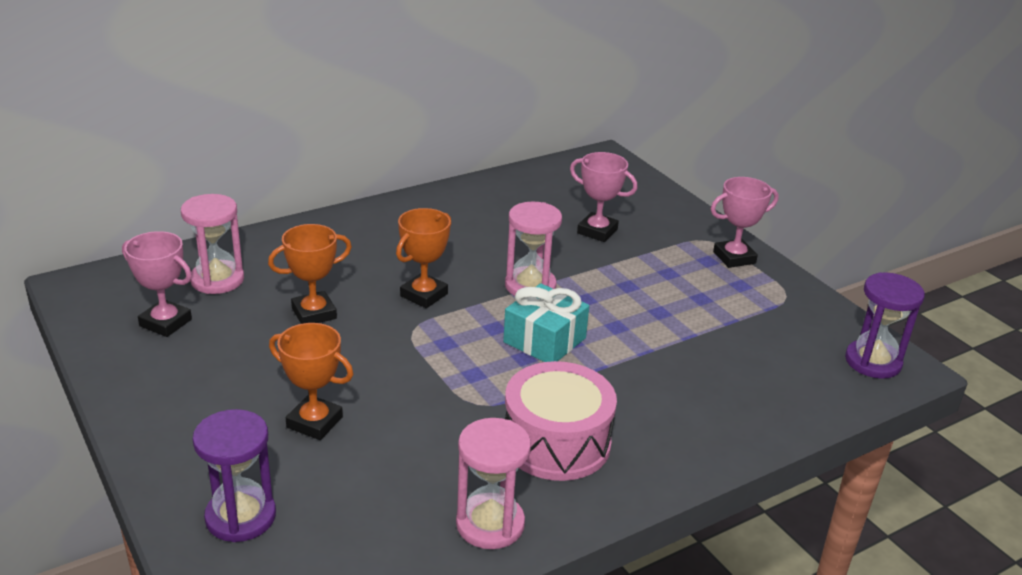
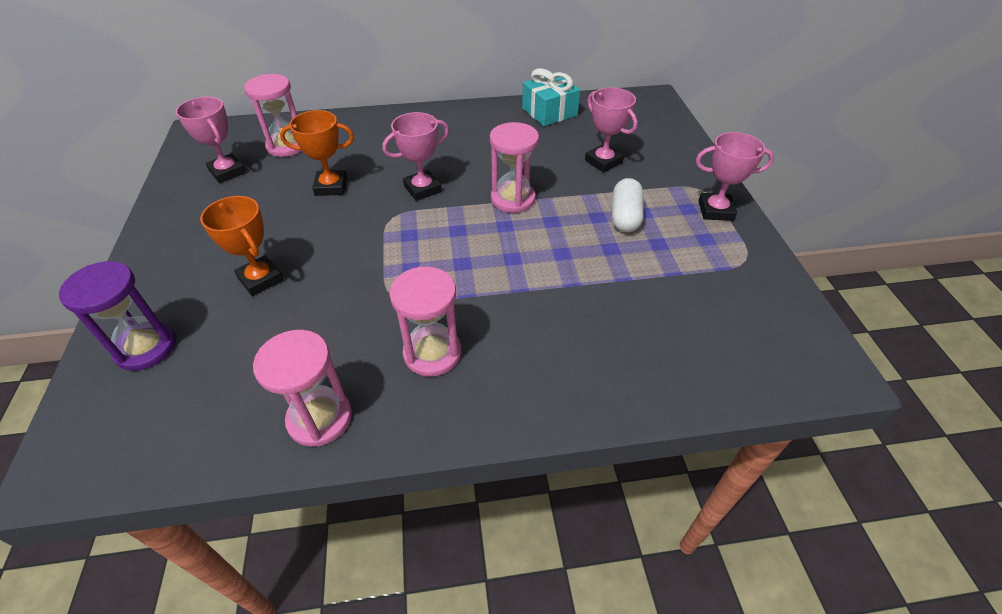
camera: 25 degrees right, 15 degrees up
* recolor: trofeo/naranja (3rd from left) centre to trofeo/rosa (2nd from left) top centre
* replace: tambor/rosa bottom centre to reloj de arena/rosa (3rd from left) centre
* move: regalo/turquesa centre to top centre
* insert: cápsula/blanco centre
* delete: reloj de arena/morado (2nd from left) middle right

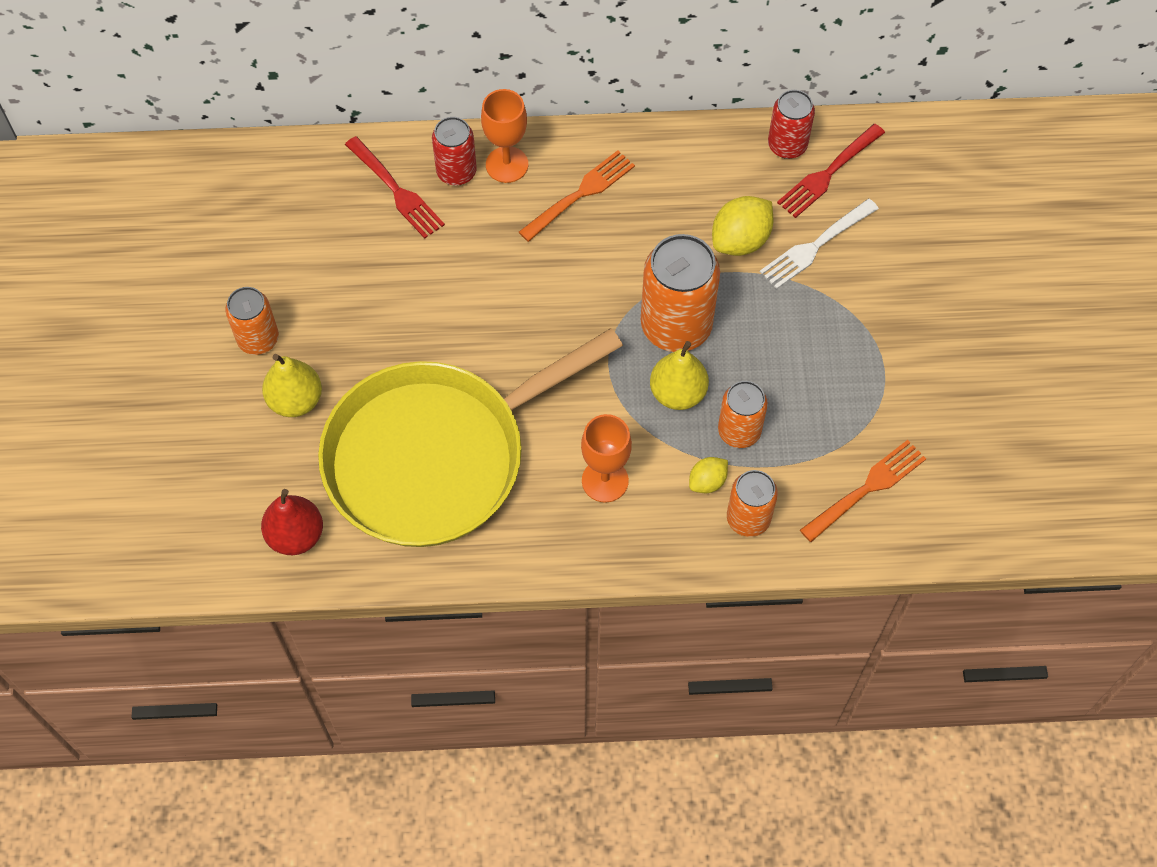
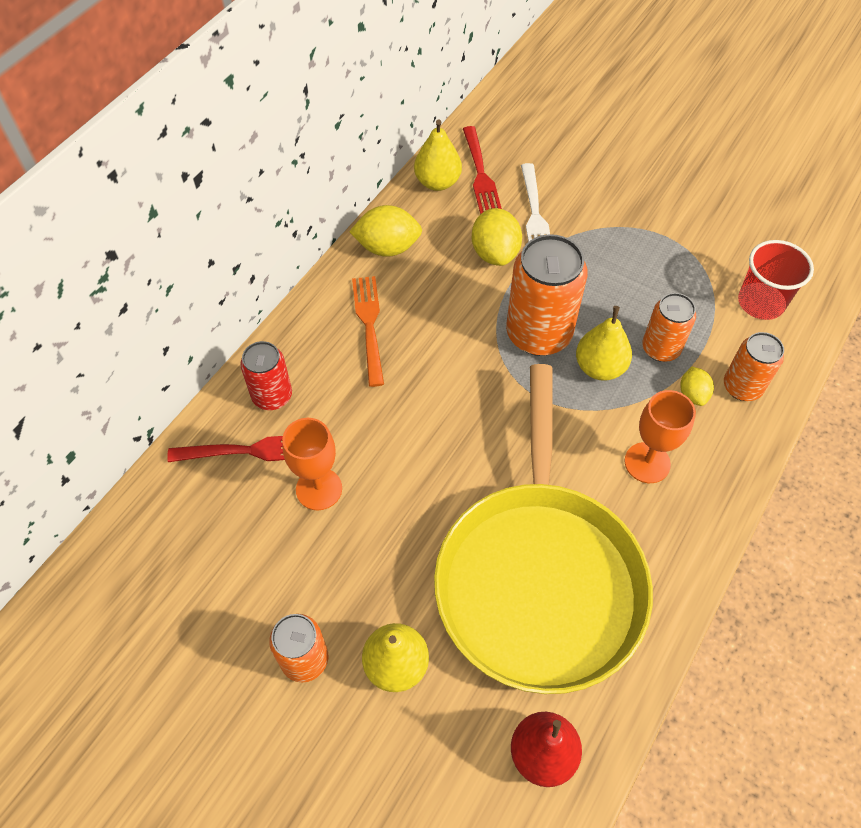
camera: 55 degrees left, 5 degrees down
* move: copa/naranja (1st from left) top centre to centre
* insert: limón/amarillo (1st from left) top centre
* replace: lata/rojo (2nd from left) top right to pera/amarillo (2nd from left) top centre
* replace: tenedor/naranja (2nd from left) middle right to vaso/rojo middle right

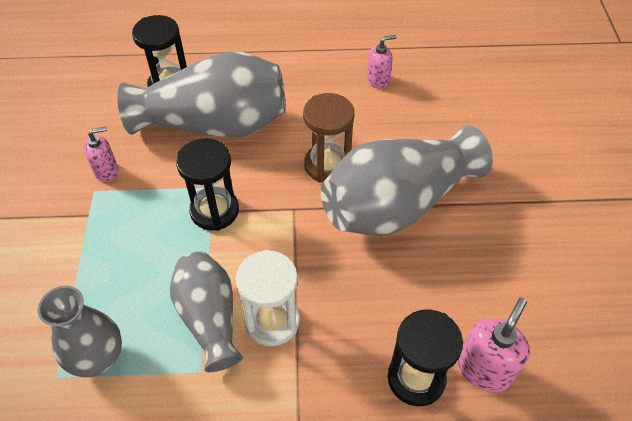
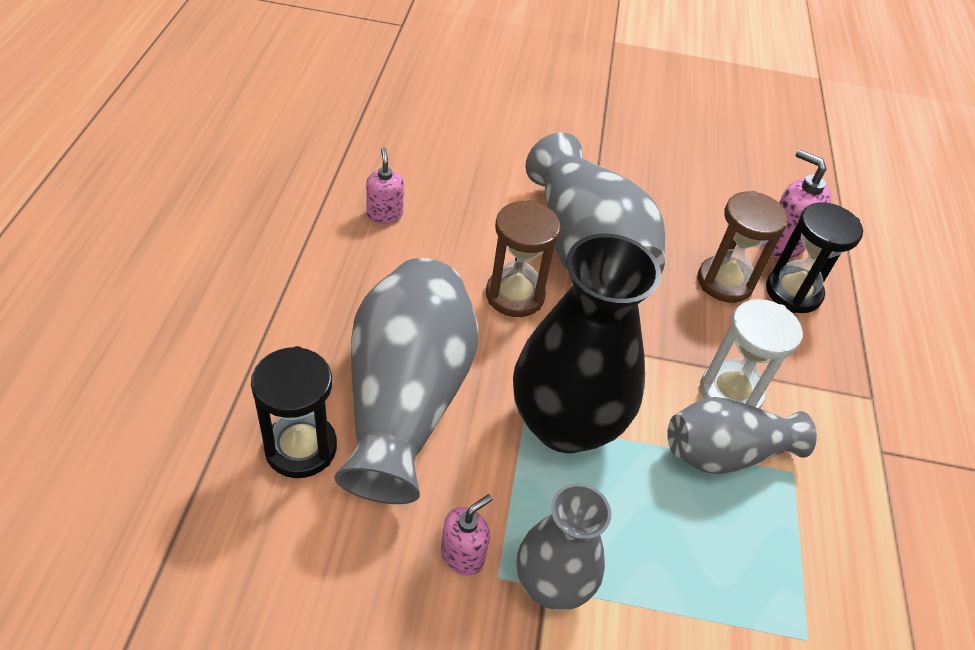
camera: 85 degrees left, 5 degrees down
* rotate: dispensador de jabón/rosa (1st from left in the first image) middle left = bottom centre 60 degrees clockwise
* replace: reloj de arena/negro (2nd from left) middle left to florero/negro centre
* move: florero/gris (1st from left in the first image) bottom left to florero/gris (2nd from left) bottom centre
* insert: reloj de arena/marrón (2nd from left) middle right

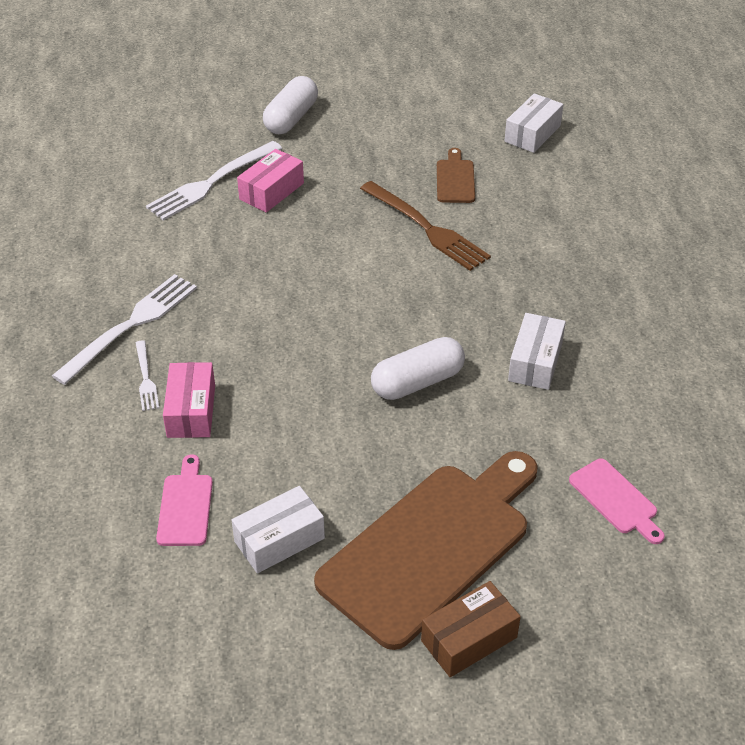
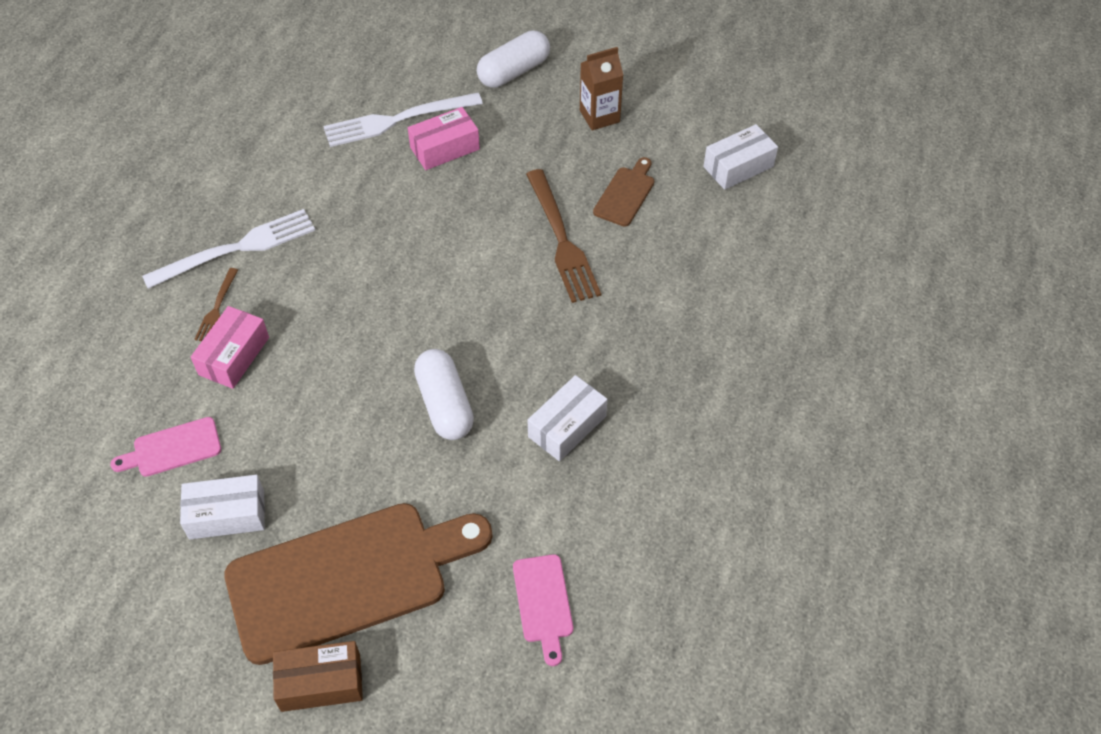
camera: 25 degrees right, 10 degrees up
* rotate: tabla de cortar/rosa (1st from left) bottom left = middle left 135 degrees counterclockwise
* recolor: tenedor/blanco (2nd from left) middle left to tenedor/marrón (1st from left) middle left
* rotate: cápsula/blanco (2nd from left in the first image) centre = centre 75 degrees clockwise
* insert: cartón de leche/marrón top centre

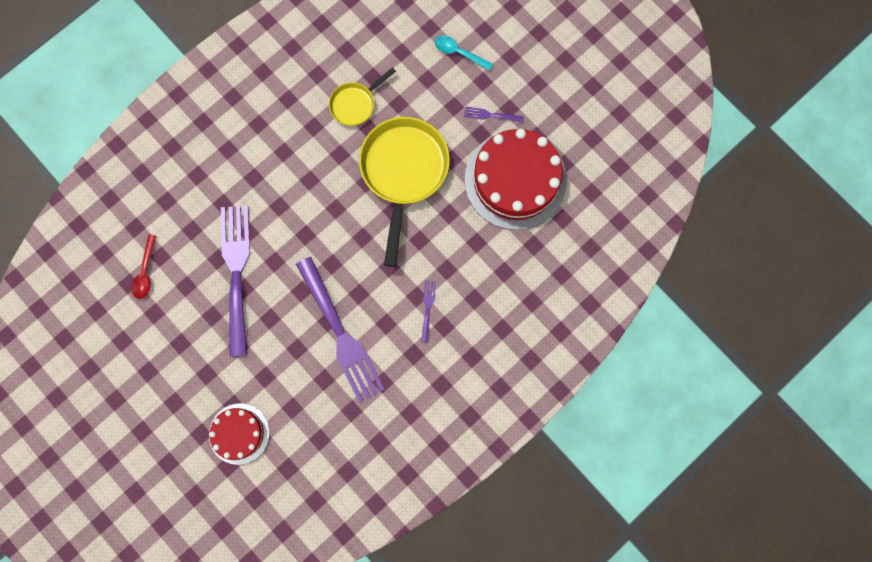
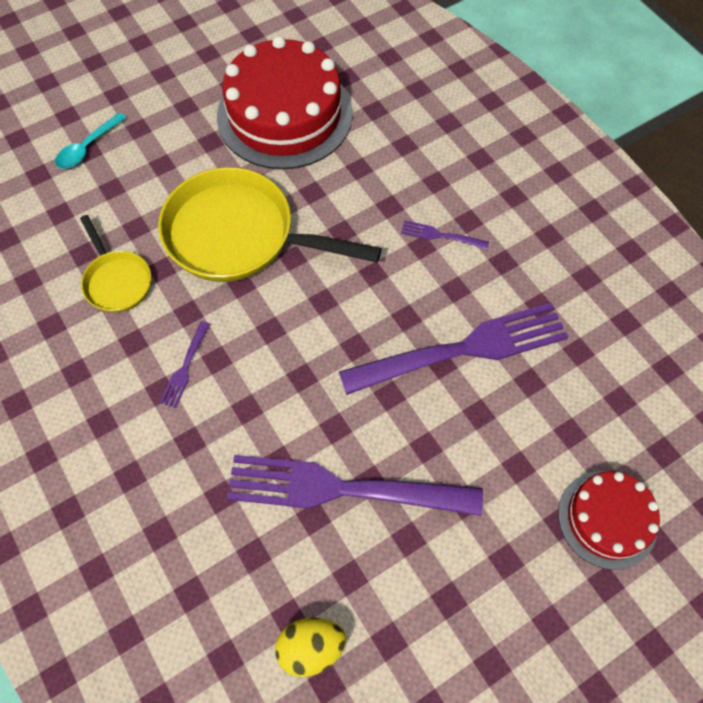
camera: 80 degrees left, 15 degrees down
* move: tenedor/morado (4th from left in the first image) top centre to tenedor/morado (1st from left) middle left
* replace: cuchara/rojo middle left to huevo/amarillo bottom centre

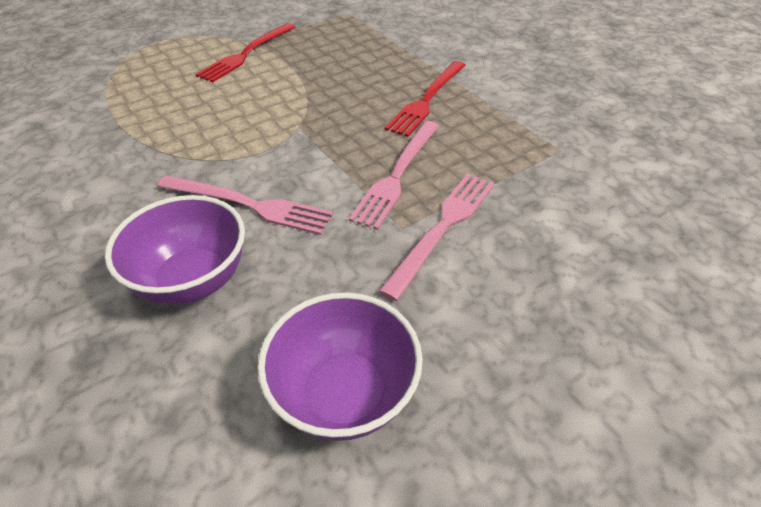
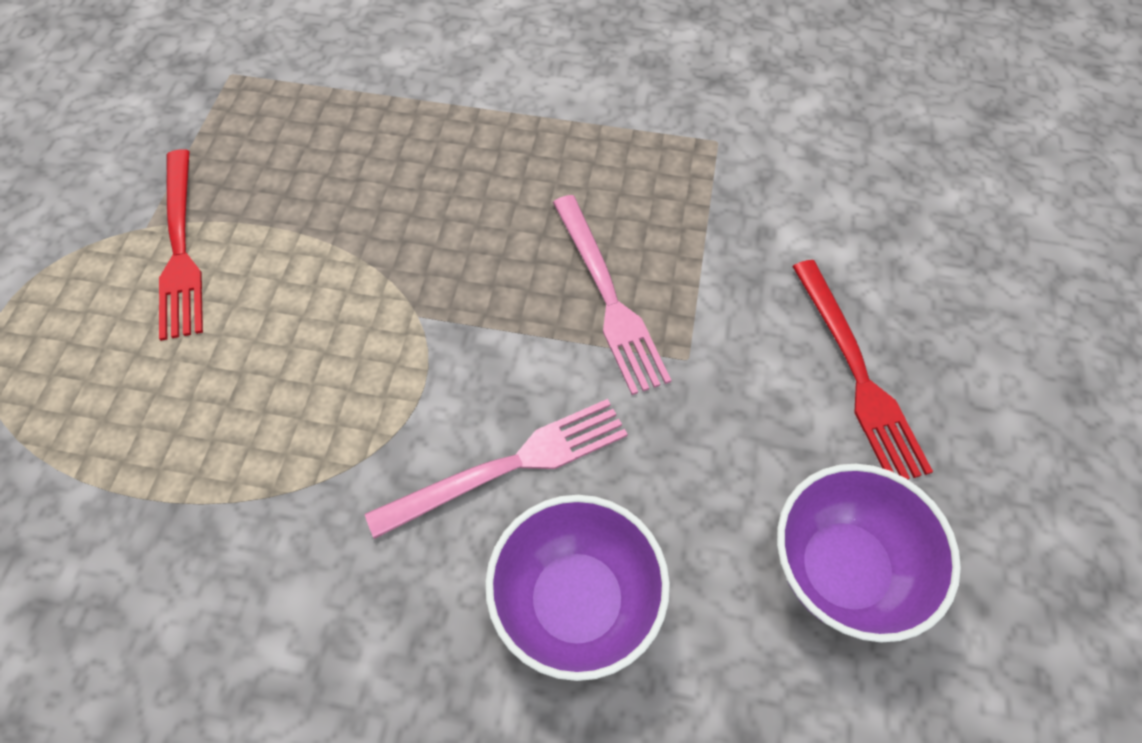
camera: 45 degrees left, 15 degrees up
* move: tenedor/rojo (2nd from left) top centre to middle right
* delete: tenedor/rosa (3rd from left) centre

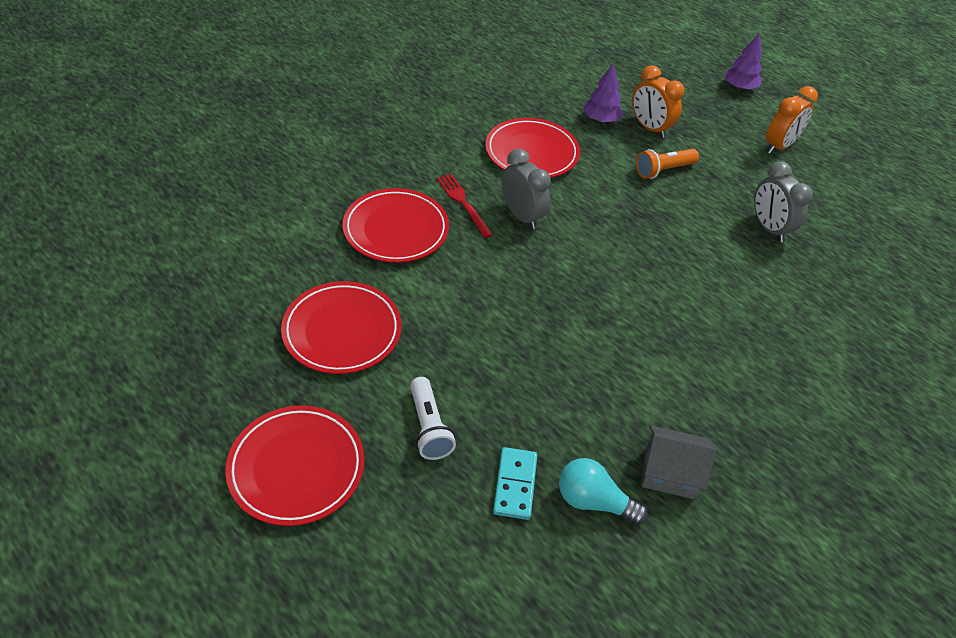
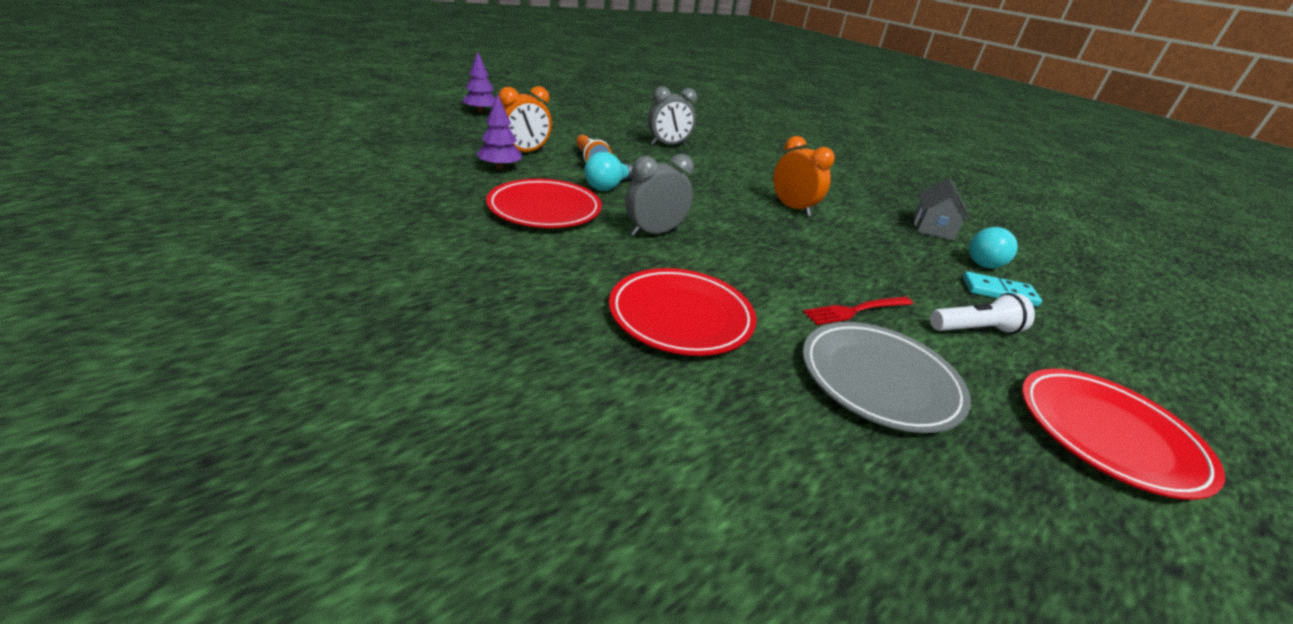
camera: 85 degrees left, 15 degrees down
* insert: bombilla/turquesa (1st from left) top centre
* move: despertador/naranja (2nd from left) top right to top centre
* move: tenedor/rojo top centre to centre
* recolor: plato/rojo (2nd from left) centre to plato/gris middle right

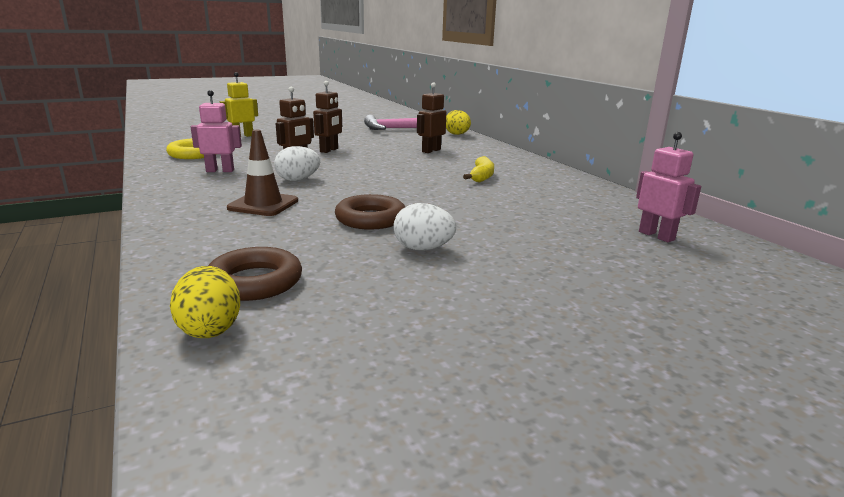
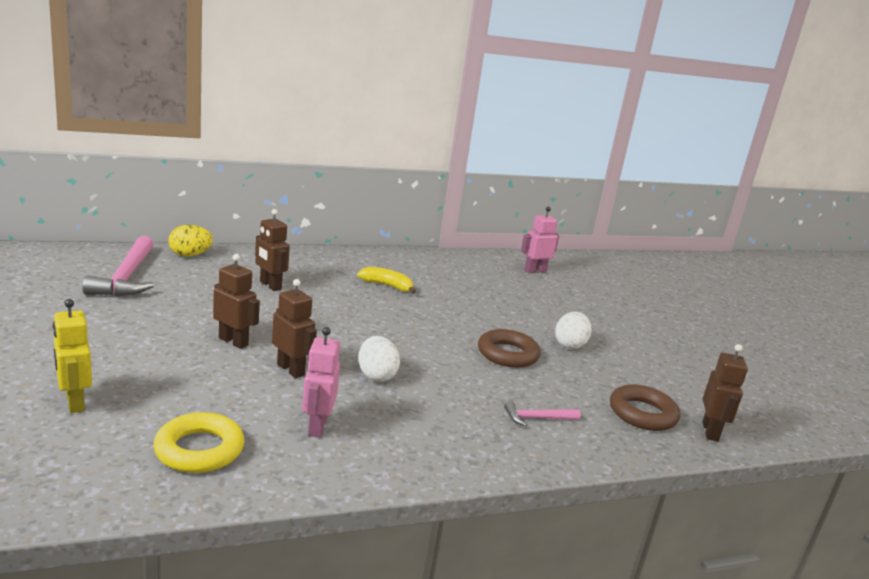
camera: 85 degrees left, 0 degrees up
* insert: martillo/rosa (2nd from left) bottom centre
* replace: huevo/amarillo (1st from left) middle left to robot/marrón (4th from left) bottom right
* delete: cono de tráfico/marrón middle left

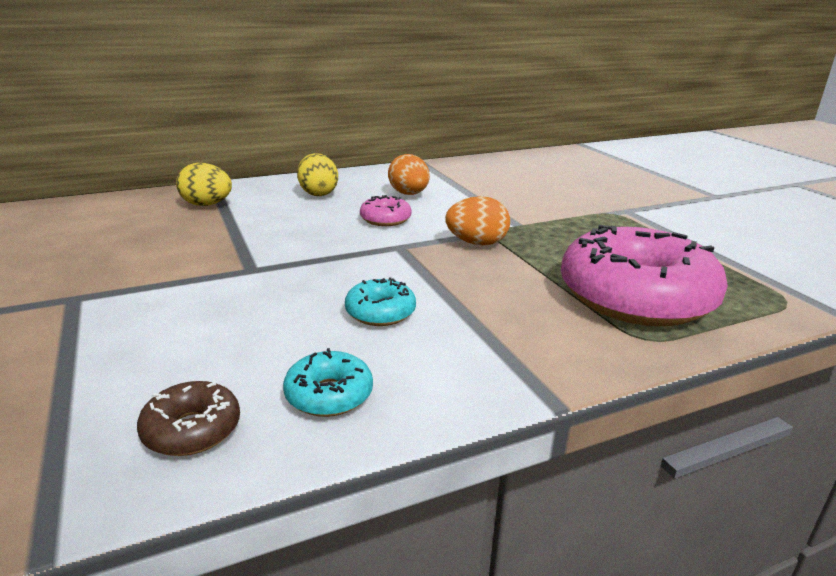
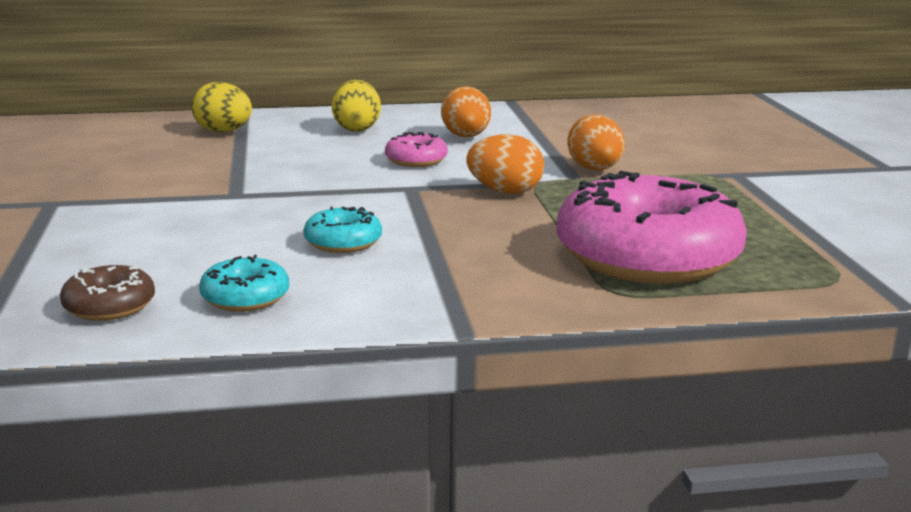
camera: 15 degrees right, 5 degrees down
* insert: huevo/naranja (3rd from left) top centre

